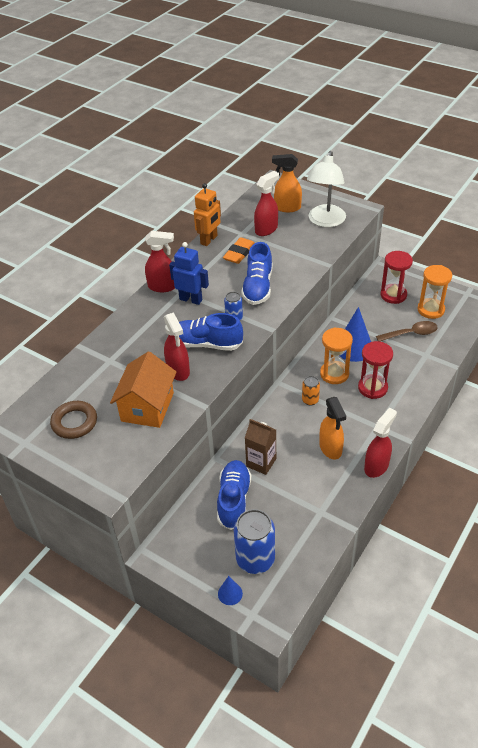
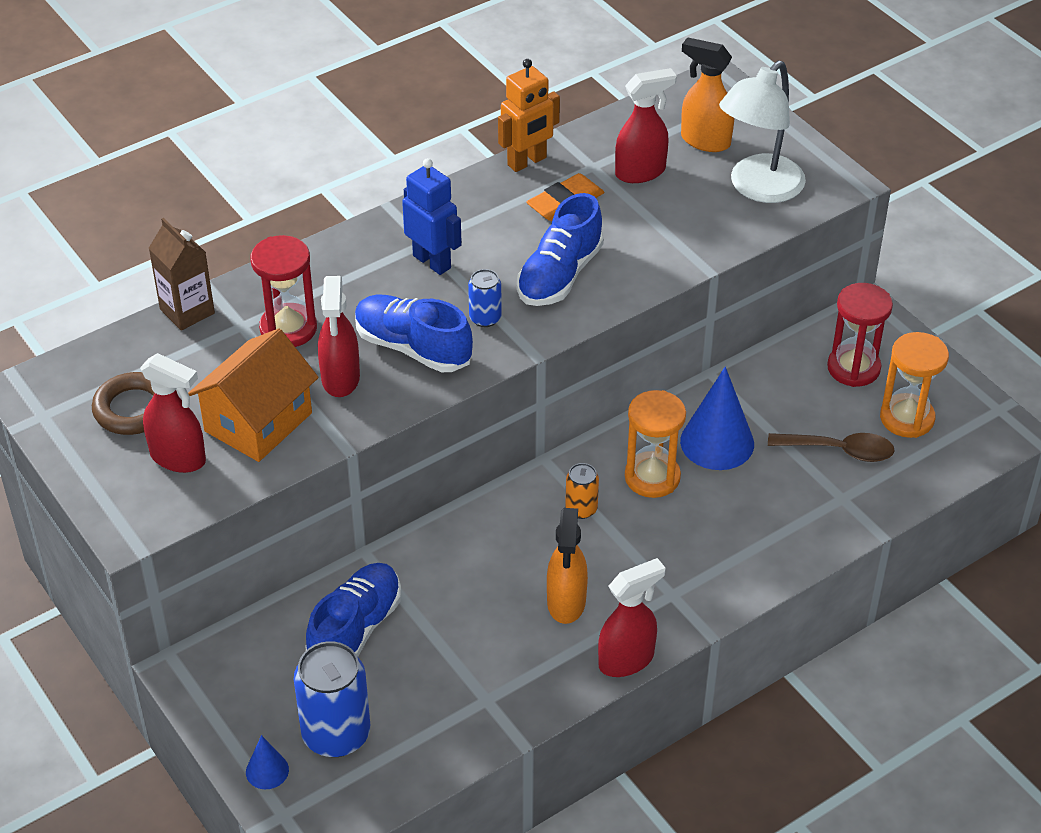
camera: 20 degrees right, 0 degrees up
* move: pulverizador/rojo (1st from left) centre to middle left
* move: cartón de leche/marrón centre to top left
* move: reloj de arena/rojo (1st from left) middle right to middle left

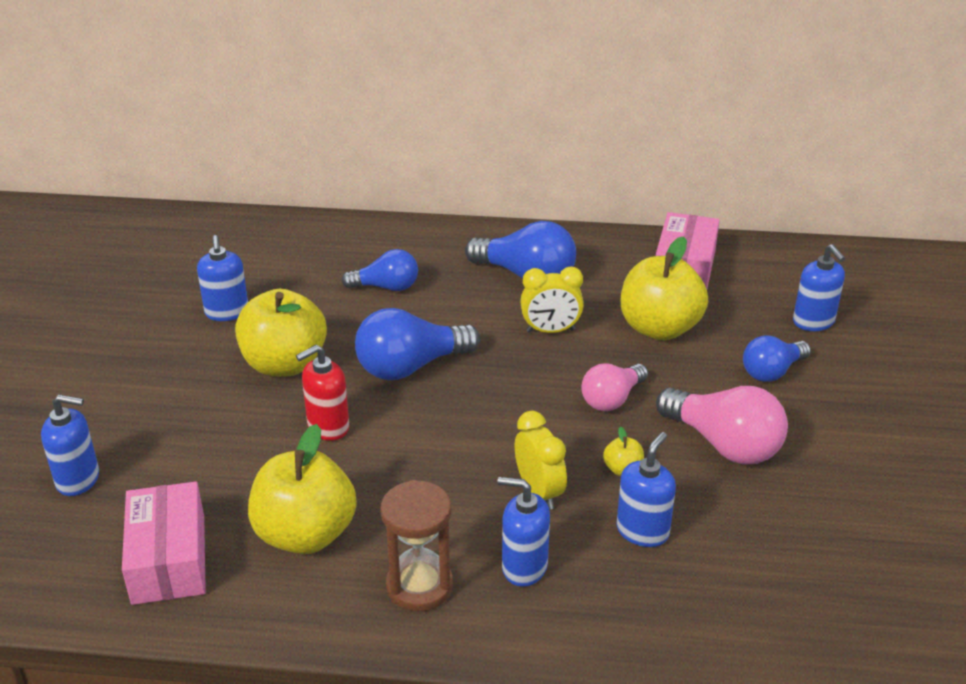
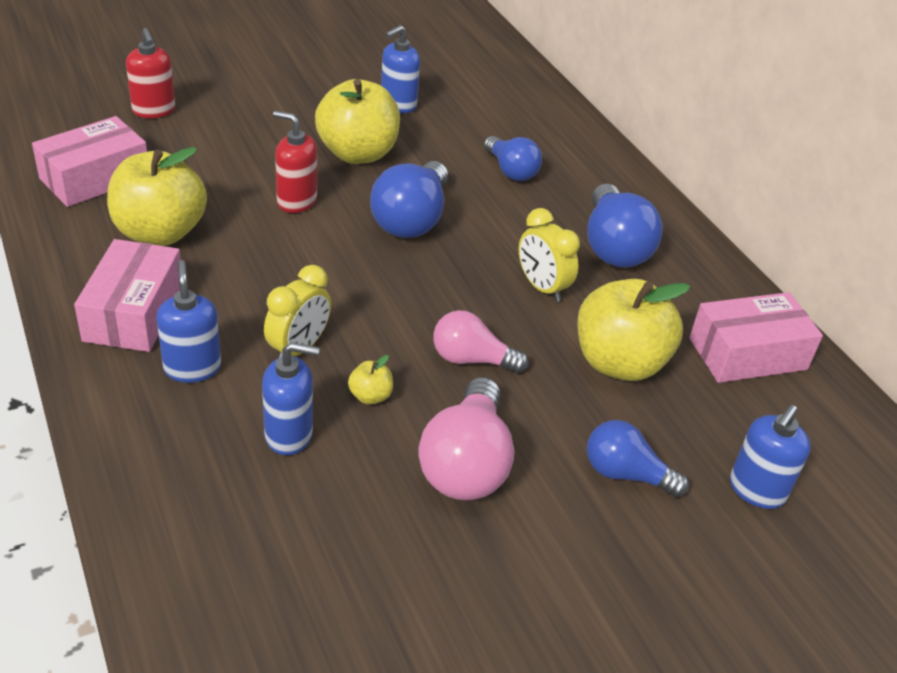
camera: 55 degrees right, 5 degrees up
* replace: reloj de arena/marrón bottom centre to caja/rosa (2nd from left) middle left
* recolor: dispensador de jabón/azul (1st from left) middle left to dispensador de jabón/rojo (1st from left) top left
* rotate: bombilla/azul (2nd from left in the first image) centre = top centre 105 degrees counterclockwise

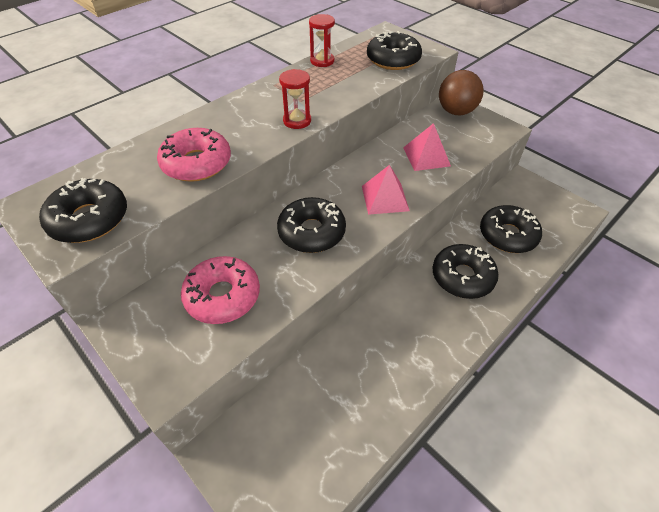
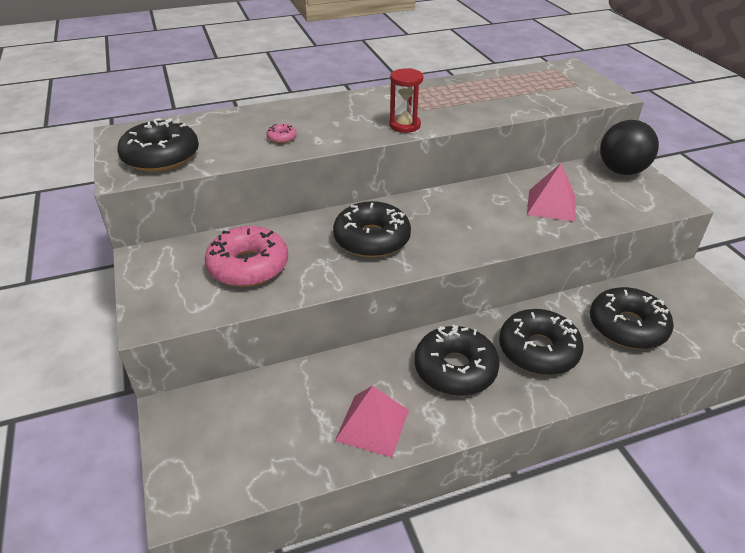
camera: 25 degrees right, 10 degrees down
* resize: rosquilla/rosa (1st from left in the first image) top left = top centre x0.40
* move: pirámide/rosa (1st from left) centre to bottom centre
* move: rosquilla/negro (3rd from left) top centre to centre
* recolor: pelota/marrón top right to pelota/negro top right
* delete: reloj de arena/rojo (2nd from left) top centre

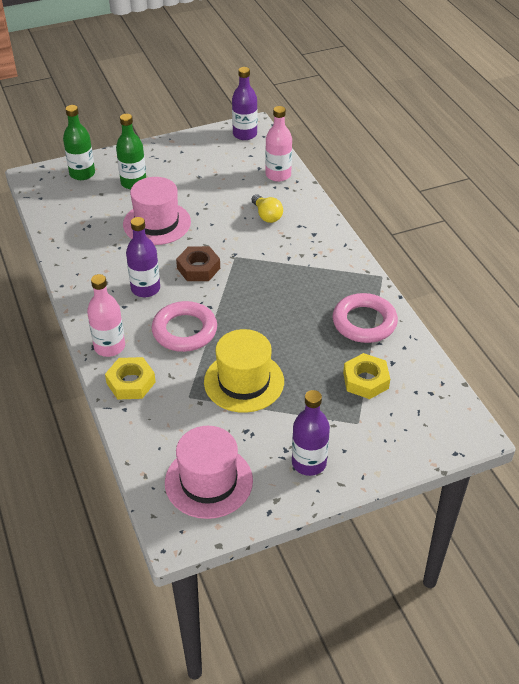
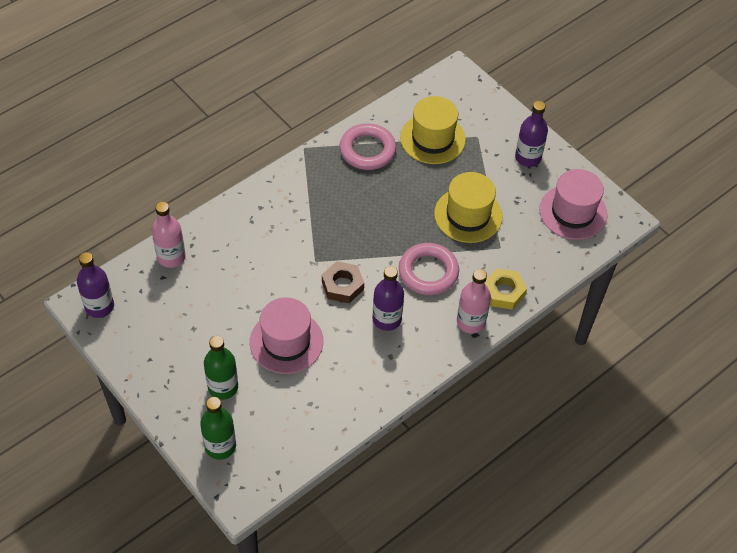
camera: 110 degrees left, 10 degrees up
* replace: tuerca/amarillo (2nd from left) middle right to sombrero/amarillo (1st from left) top centre
* delete: bombilla/amarillo top centre

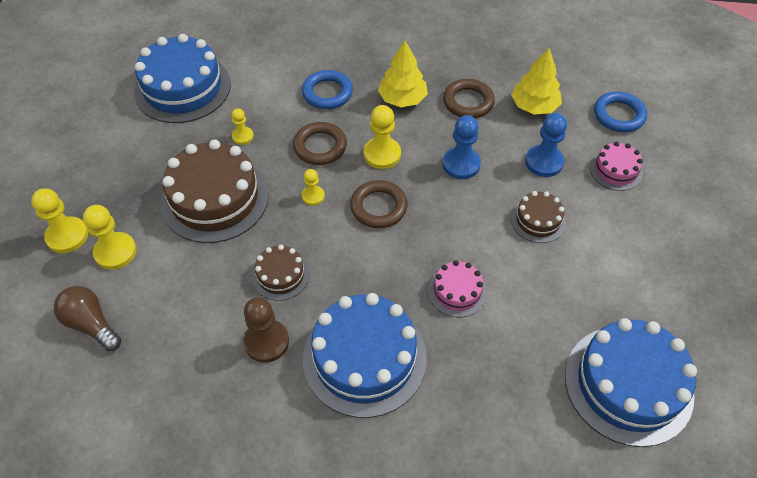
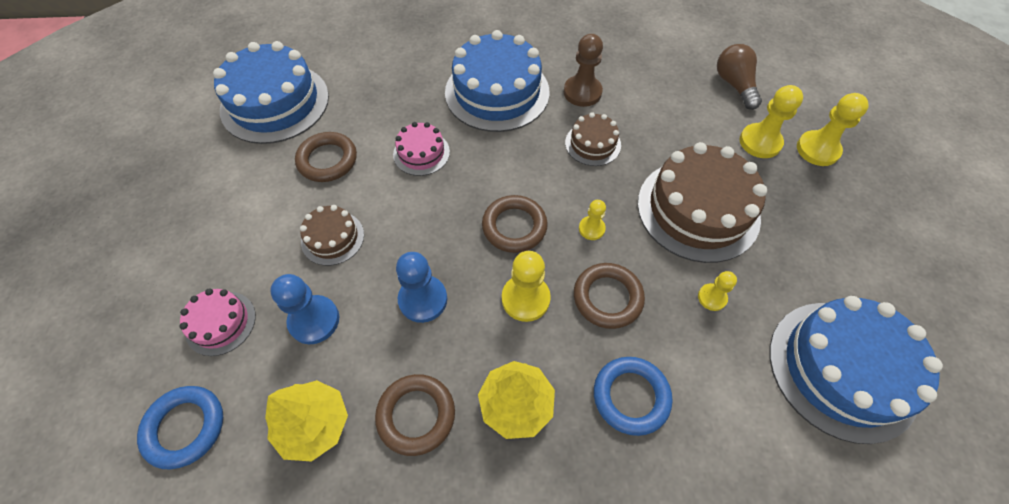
camera: 170 degrees right, 5 degrees up
* insert: anillo/marrón (1st from left) top left
* rotate: bombilla/marrón middle left = top right 135 degrees counterclockwise

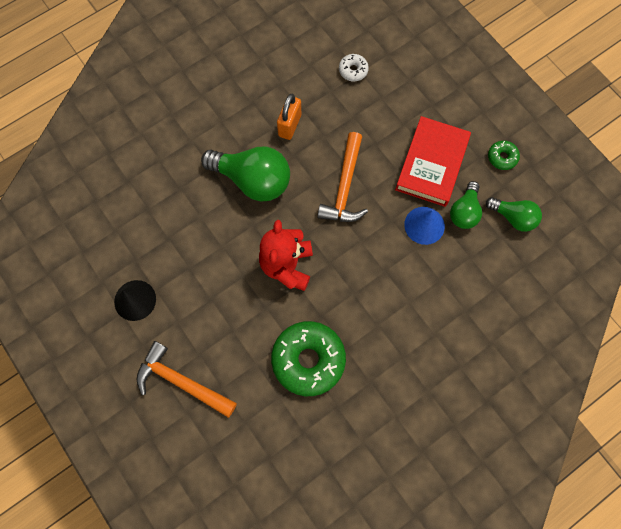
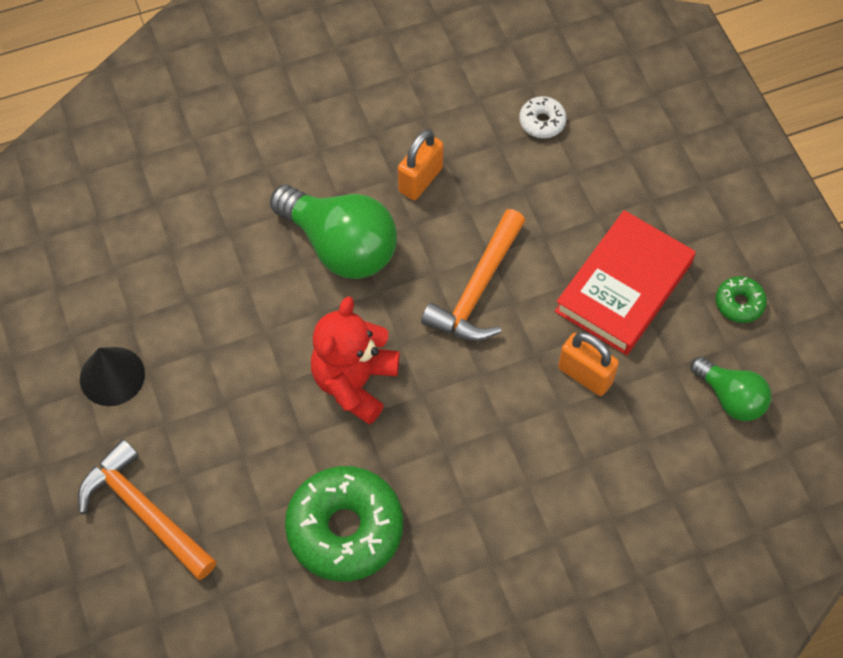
camera: 15 degrees right, 10 degrees down
* replace: cono/azul middle right to candado/naranja (2nd from left) middle right
* delete: bombilla/verde (2nd from left) middle right

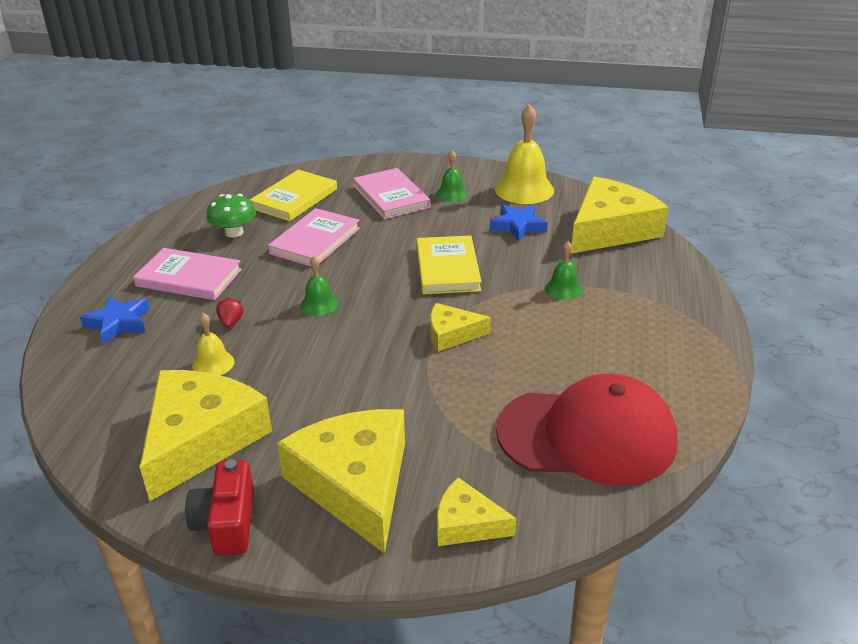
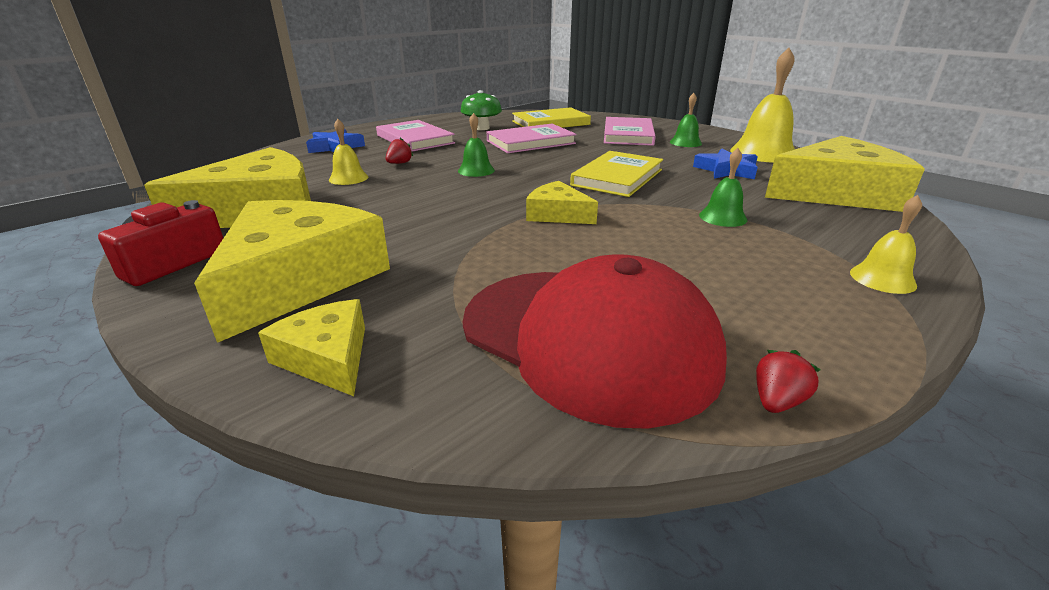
camera: 35 degrees right, 5 degrees down
* insert: fresa/rojo (2nd from left) middle right
* insert: campana/amarillo (3rd from left) middle right

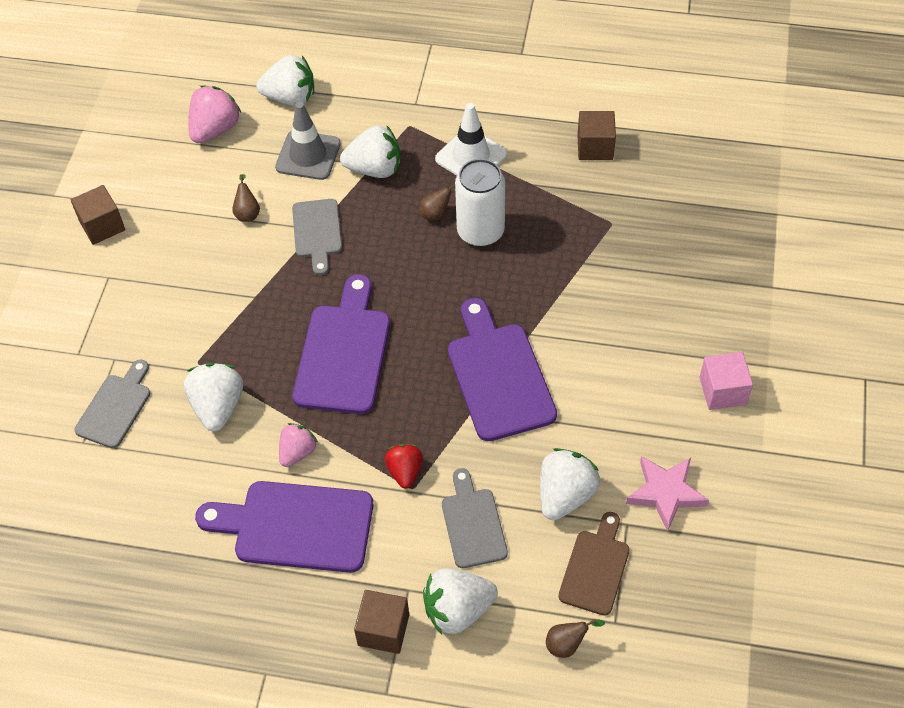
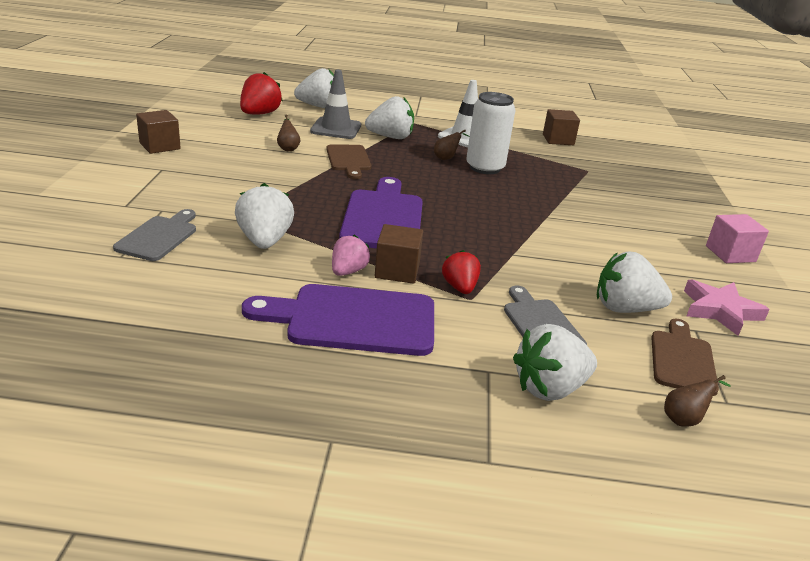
camera: 10 degrees left, 25 degrees down
* recolor: fresa/rosa (1st from left) top left to fresa/rojo (1st from left) top left
* recolor: tabla de cortar/gris (2nd from left) centre to tabla de cortar/marrón (1st from left) top centre
* move: cubo/marrón (2nd from left) bottom centre to centre
* rotate: fresa/blanco (5th from left) bottom centre = middle right 105 degrees counterclockwise
* delete: tabla de cortar/morado (3rd from left) centre

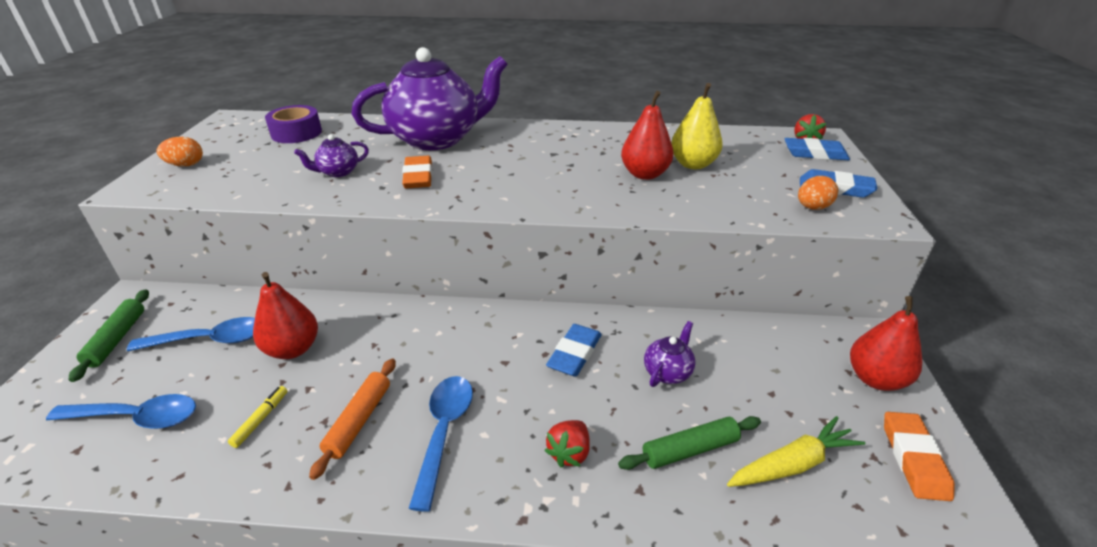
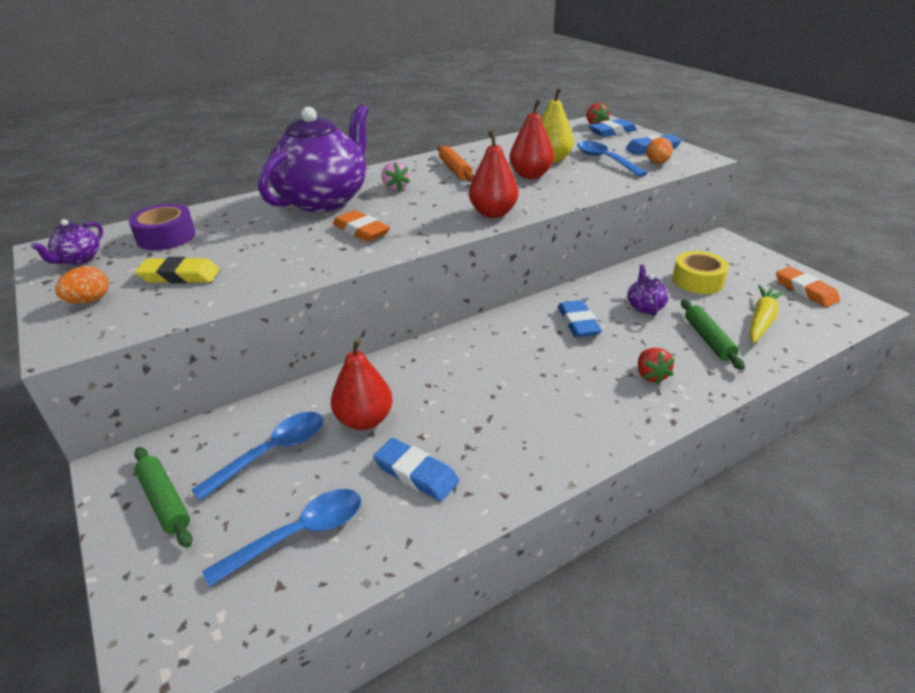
camera: 35 degrees left, 0 degrees up
* move: tetera/morado (1st from left) top left to middle left
* insert: goma de borrar/amarillo middle left
* replace: rotulador/amarillo bottom left to goma de borrar/azul (1st from left) bottom centre
* insert: fresa/rosa top centre
* move: rodillo/naranja bottom left to top centre
* move: pera/rojo (3rd from left in the first image) middle right to pera/rojo (2nd from left) top centre
* move: cuchara/azul (3rd from left) bottom centre to top right
* insert: cinta adhesiva/amarillo middle right
* rotate: rodillo/verde (2nd from left) bottom centre = middle right 45 degrees counterclockwise

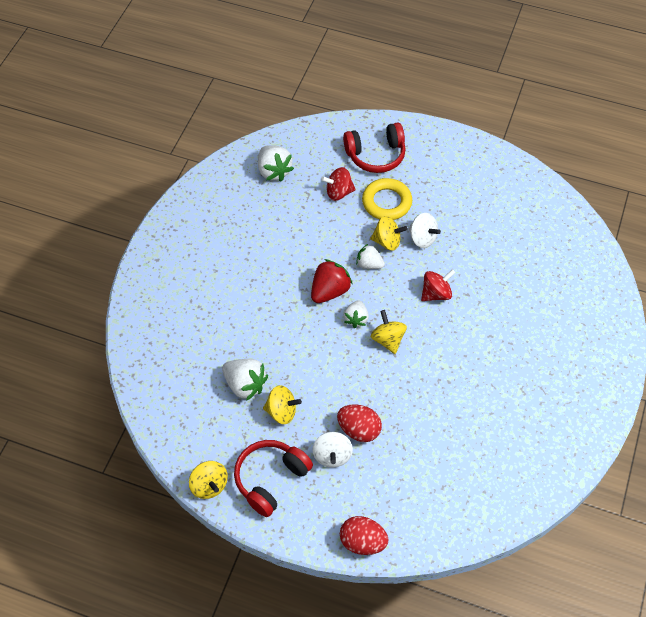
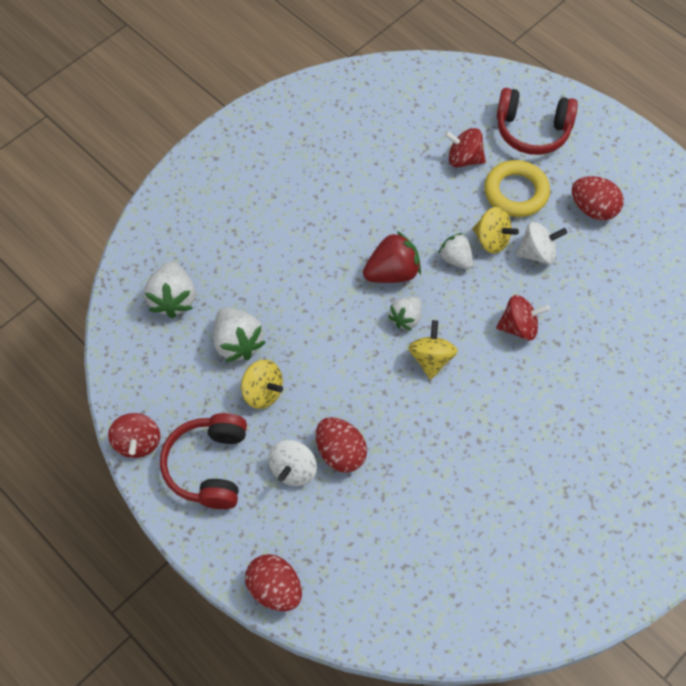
camera: 25 degrees right, 5 degrees up
* recolor: peonza/amarillo (1st from left) bottom left to peonza/rojo (1st from left) middle left
* move: fresa/blanco (2nd from left in the first image) top centre to fresa/blanco (1st from left) middle left
* rotate: auriculares/rojo (1st from left) bottom centre = bottom left 60 degrees counterclockwise
* rotate: peonza/blanco (2nd from left) centre = middle right 75 degrees counterclockwise
* insert: huevo/rojo (3rd from left) top right

